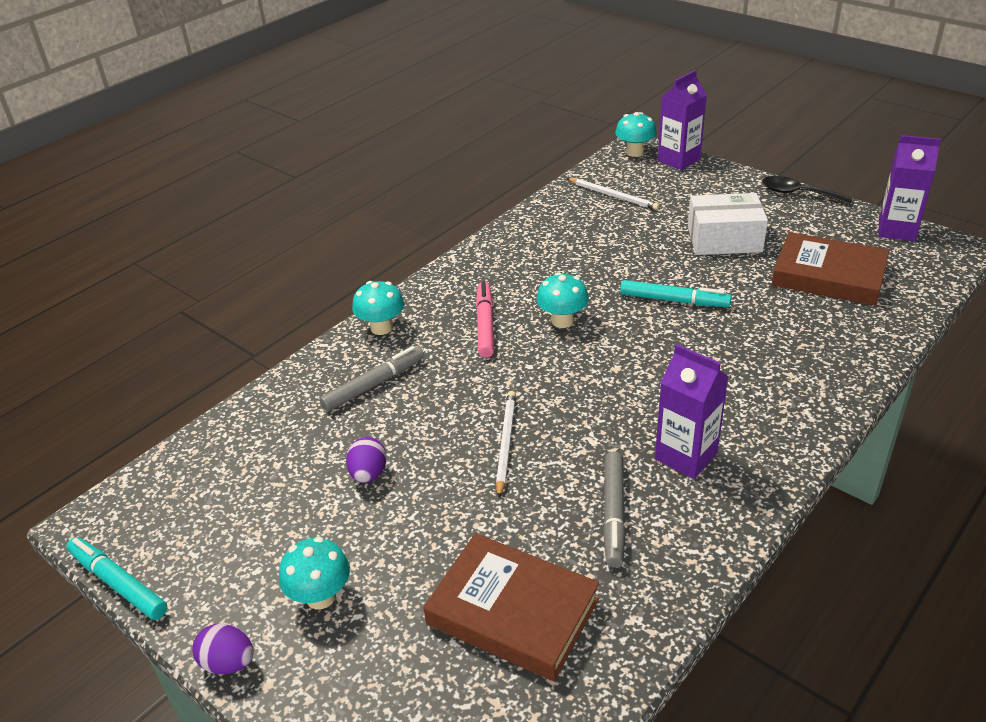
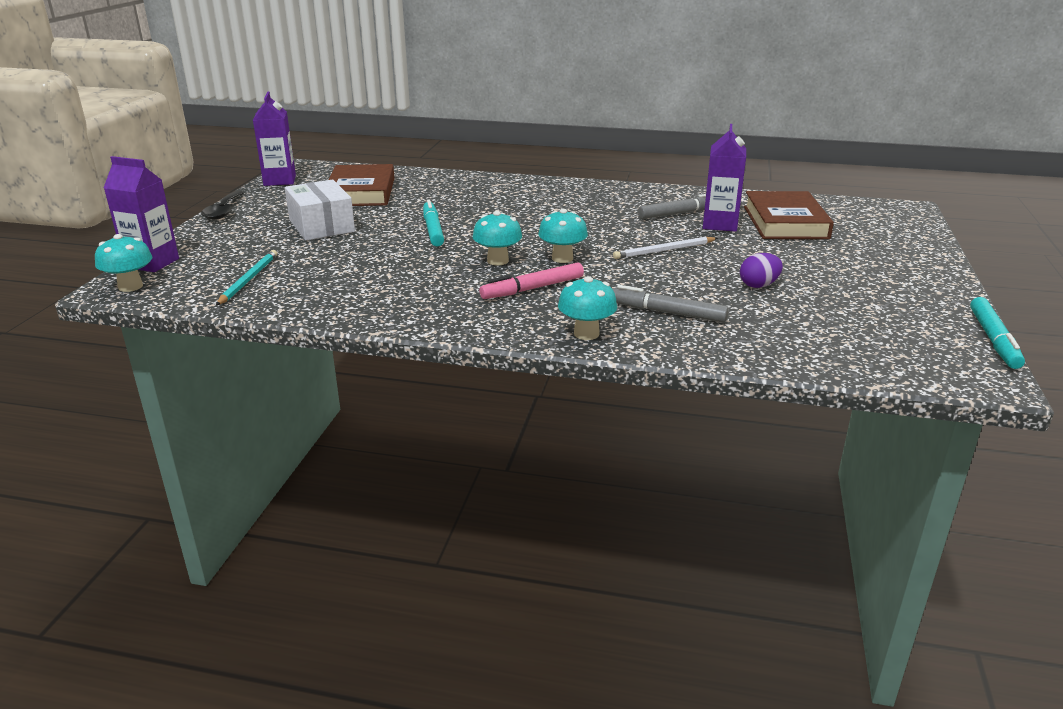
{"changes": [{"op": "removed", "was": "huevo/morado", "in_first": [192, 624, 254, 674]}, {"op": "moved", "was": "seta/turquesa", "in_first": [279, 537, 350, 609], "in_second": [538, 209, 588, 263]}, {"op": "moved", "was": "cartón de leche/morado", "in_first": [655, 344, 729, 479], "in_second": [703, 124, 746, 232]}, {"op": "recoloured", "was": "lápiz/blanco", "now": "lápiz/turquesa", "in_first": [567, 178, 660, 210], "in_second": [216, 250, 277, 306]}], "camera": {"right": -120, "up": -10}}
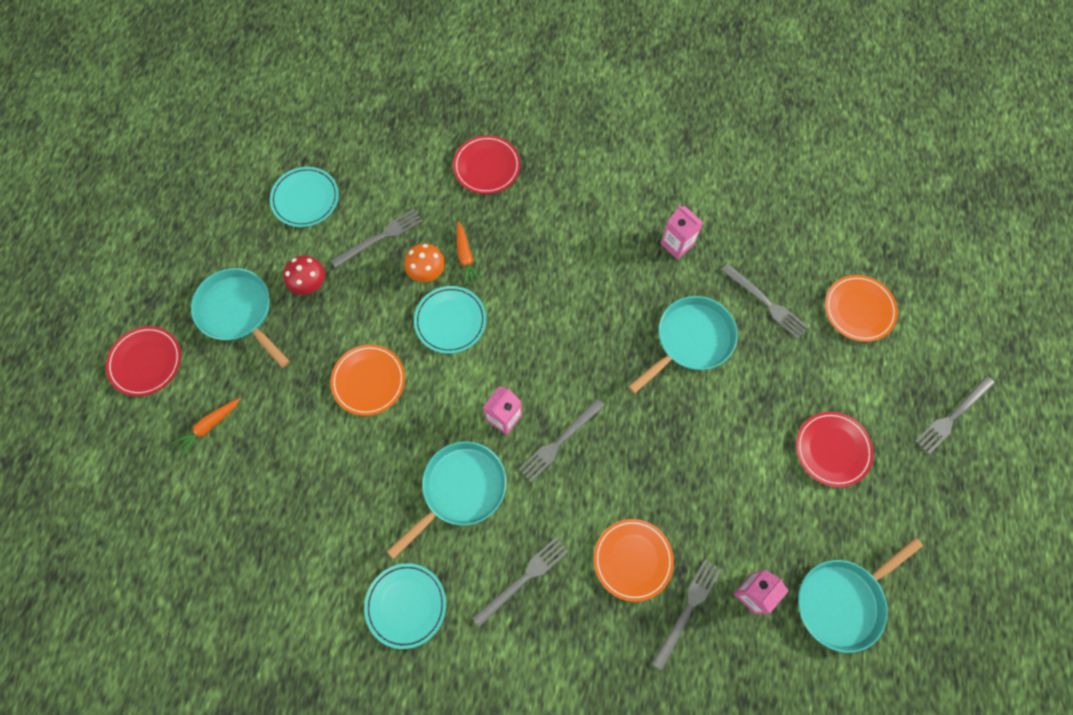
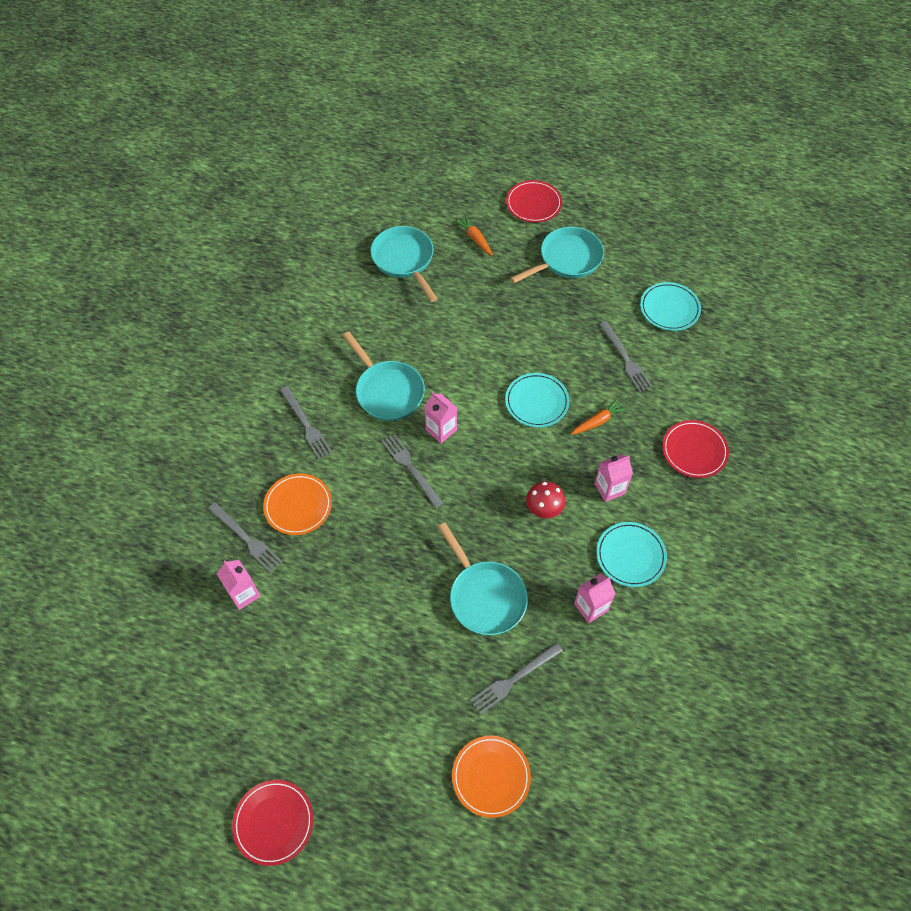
{"changes": [{"op": "removed", "was": "plato/naranja", "in_first": [330, 344, 405, 416]}, {"op": "removed", "was": "seta/naranja", "in_first": [404, 243, 445, 282]}, {"op": "removed", "was": "tenedor/gris", "in_first": [915, 376, 995, 454]}, {"op": "added", "now": "cartón de leche/rosa", "in_second": [594, 454, 633, 502]}, {"op": "moved", "was": "seta/rojo", "in_first": [283, 255, 325, 295], "in_second": [526, 481, 565, 518]}, {"op": "moved", "was": "plato/turquesa", "in_first": [364, 563, 446, 649], "in_second": [596, 522, 667, 587]}, {"op": "moved", "was": "plato/rojo", "in_first": [796, 412, 874, 487], "in_second": [232, 780, 314, 866]}, {"op": "moved", "was": "sartén/turquesa", "in_first": [798, 537, 923, 653], "in_second": [370, 226, 438, 302]}, {"op": "turned", "was": "zanahoria/naranja", "in_first": [457, 221, 481, 285], "in_second": [571, 398, 628, 435], "clockwise": 150}], "camera": {"right": 100, "up": -10}}
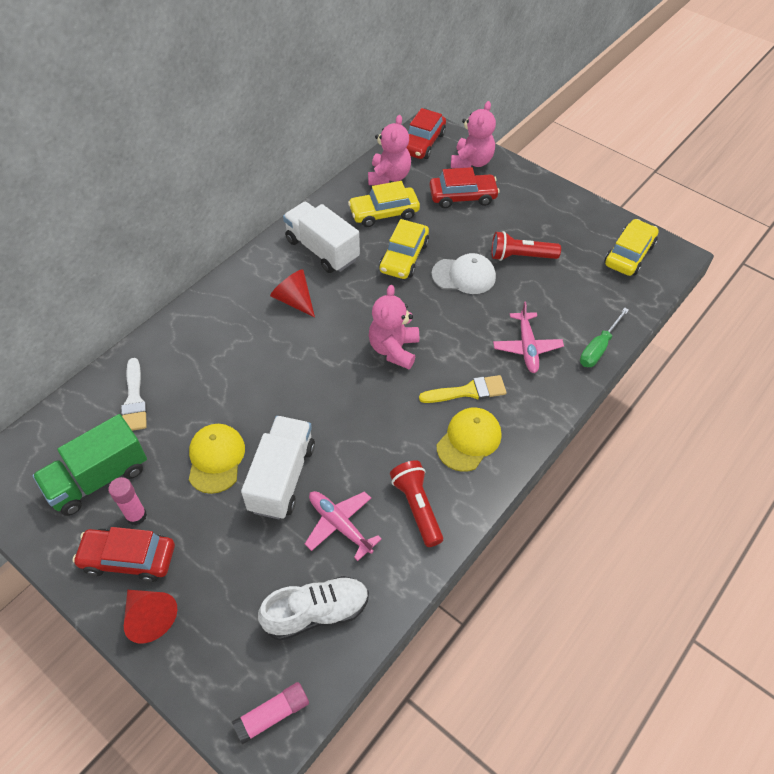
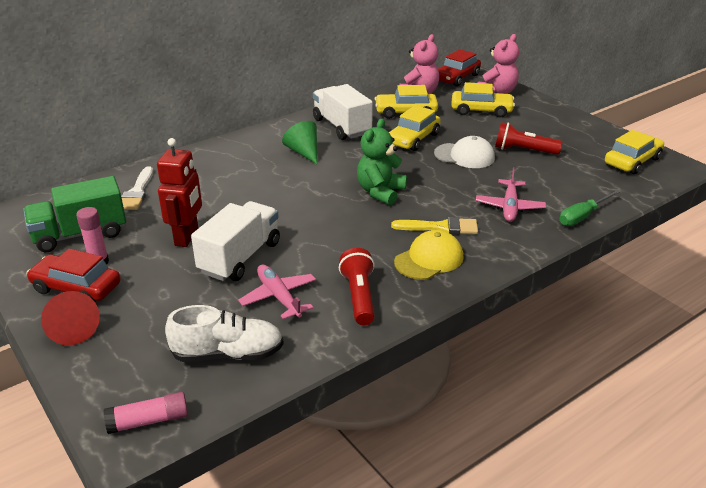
{"changes": [{"op": "replaced", "was": "gorra/amarillo", "now": "robot/rojo", "in_first": [189, 424, 245, 494], "in_second": [157, 138, 202, 247]}, {"op": "recoloured", "was": "cono/rojo", "now": "cono/verde", "in_first": [270, 269, 315, 317], "in_second": [282, 121, 317, 164]}, {"op": "recoloured", "was": "osito/rosa", "now": "osito/verde", "in_first": [369, 285, 419, 369], "in_second": [357, 119, 407, 205]}, {"op": "recoloured", "was": "coche/rojo", "now": "coche/amarillo", "in_first": [429, 167, 500, 208], "in_second": [451, 82, 515, 118]}], "camera": {"right": 15, "up": -20}}
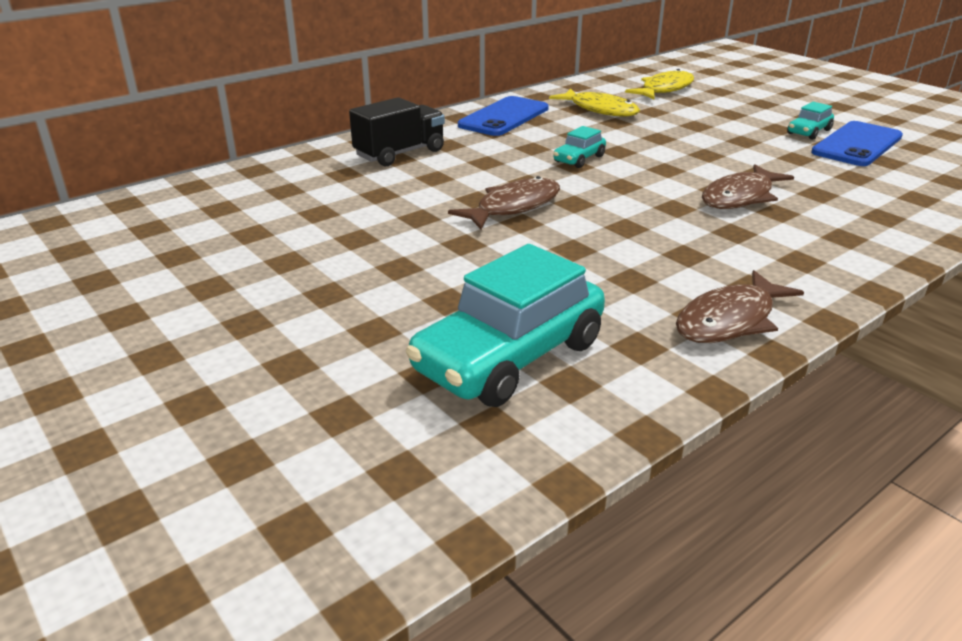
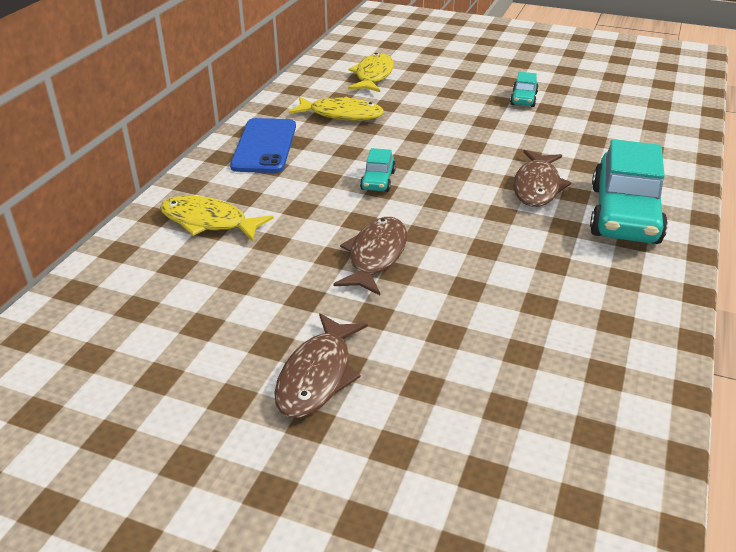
{"changes": [{"op": "removed", "was": "móvil/azul", "in_first": [811, 121, 903, 166]}, {"op": "moved", "was": "coche/turquesa", "in_first": [406, 244, 605, 407], "in_second": [590, 139, 668, 244]}, {"op": "moved", "was": "pez/marrón", "in_first": [676, 270, 804, 343], "in_second": [274, 313, 368, 418]}, {"op": "replaced", "was": "camión/negro", "now": "pez/amarillo", "in_first": [349, 97, 445, 166], "in_second": [160, 196, 274, 241]}], "camera": {"right": -30, "up": 5}}
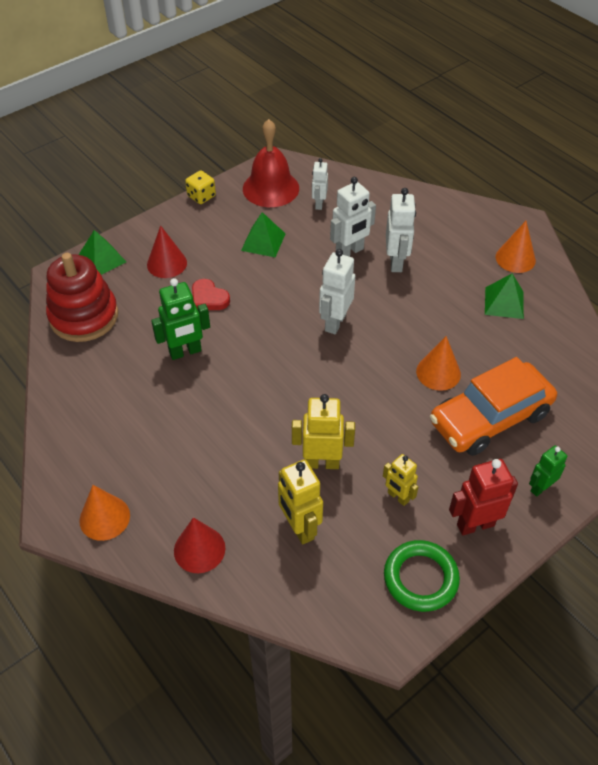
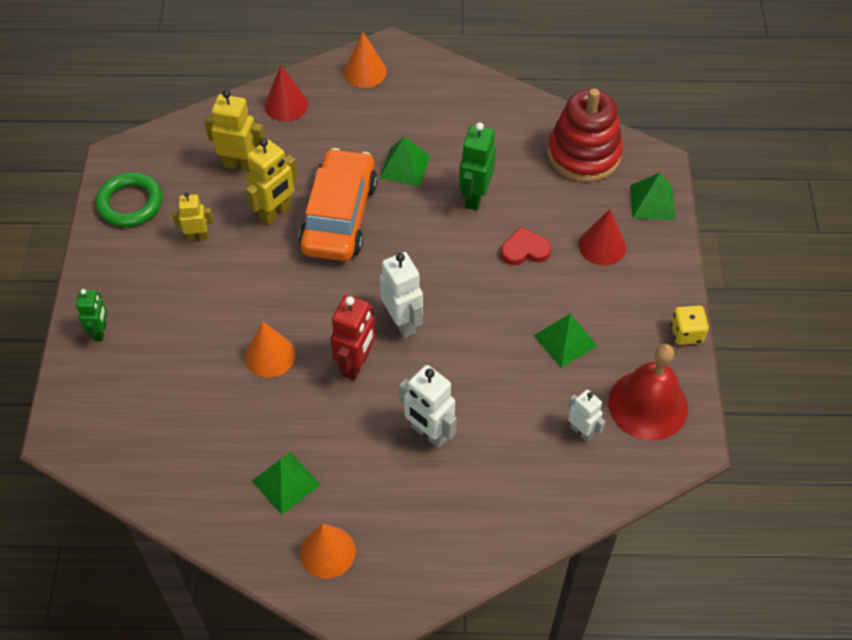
{"changes": [{"op": "removed", "was": "robot/blanco", "in_first": [330, 177, 376, 256]}, {"op": "added", "now": "pirámide/verde", "in_second": [380, 137, 430, 187]}, {"op": "moved", "was": "coche/naranja", "in_first": [430, 357, 557, 456], "in_second": [299, 148, 378, 261]}, {"op": "moved", "was": "robot/rojo", "in_first": [449, 459, 518, 535], "in_second": [330, 295, 375, 381]}], "camera": {"right": 130, "up": 5}}
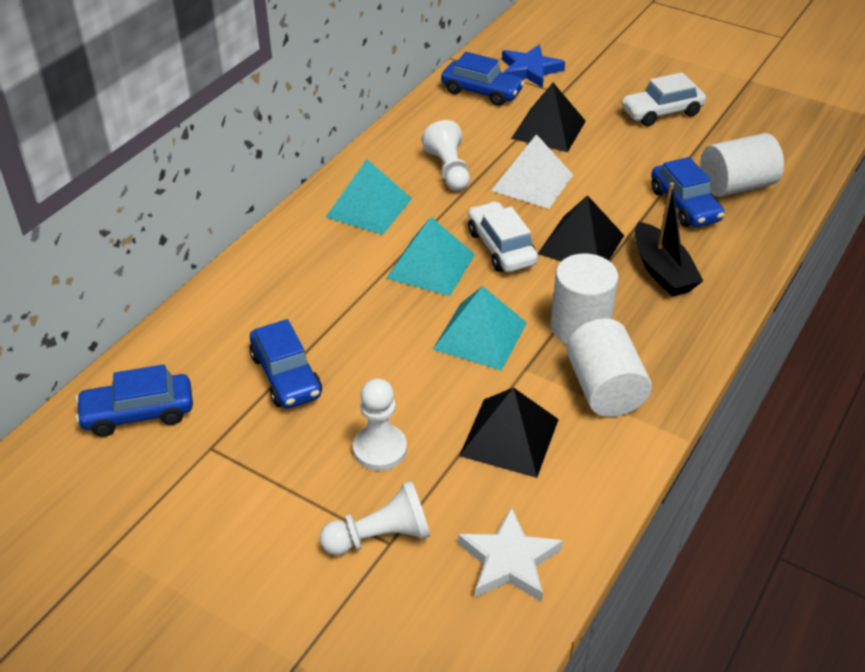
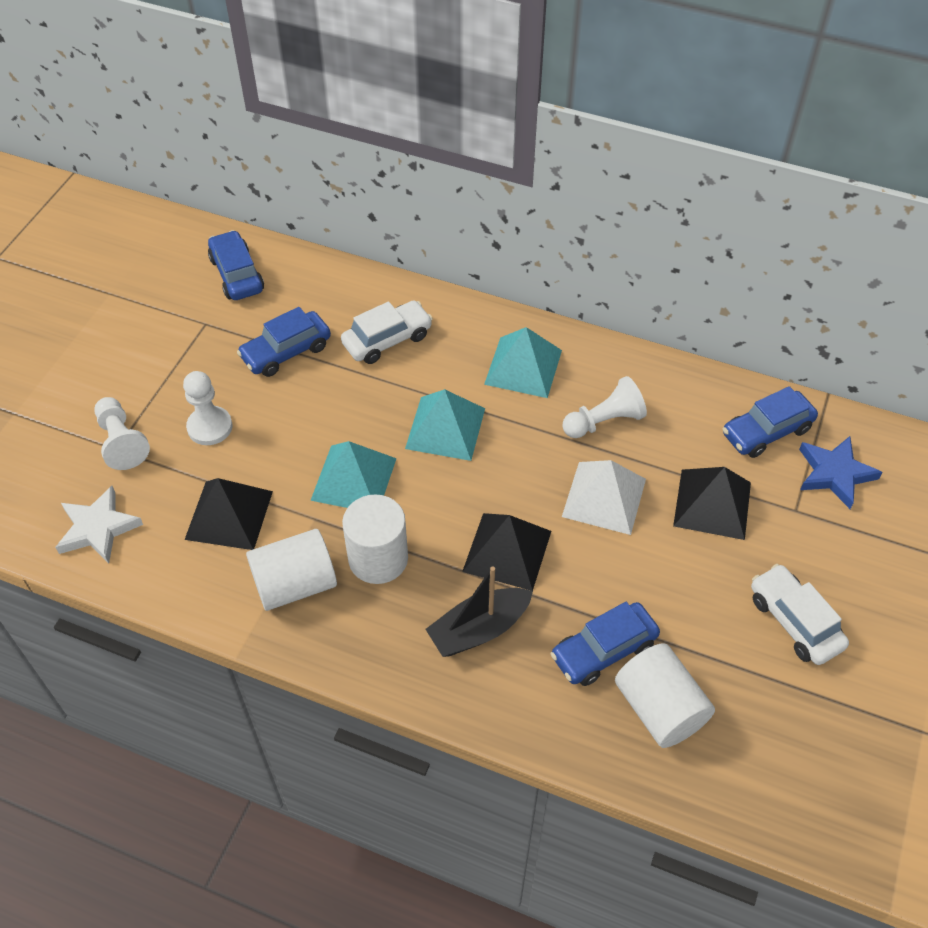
{"changes": [{"op": "moved", "was": "coche/blanco", "in_first": [468, 201, 538, 272], "in_second": [341, 300, 433, 364]}, {"op": "turned", "was": "coche/azul", "in_first": [441, 52, 525, 106], "in_second": [723, 386, 818, 458], "clockwise": 45}], "camera": {"right": 80, "up": 10}}
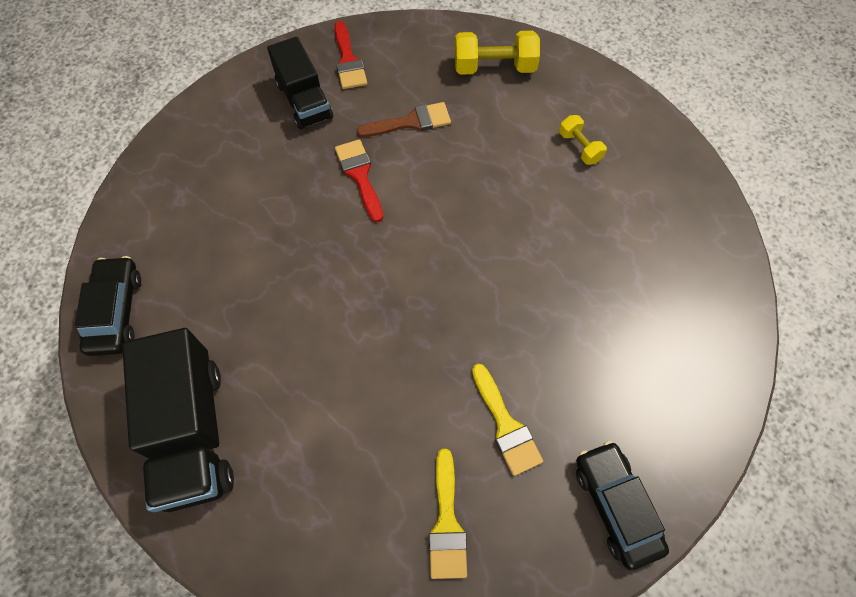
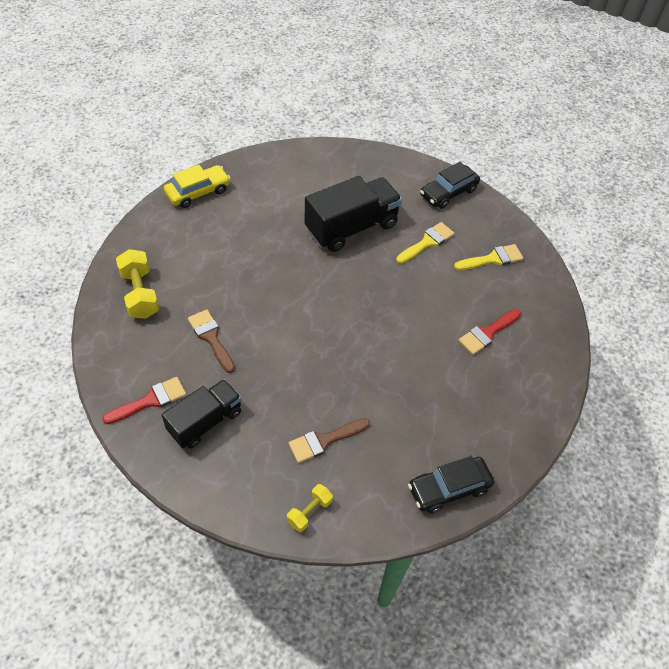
{"changes": [{"op": "added", "now": "coche/amarillo", "in_second": [164, 165, 231, 208]}, {"op": "added", "now": "pincel/marrón", "in_second": [288, 418, 370, 463]}, {"op": "moved", "was": "camión/negro", "in_first": [122, 328, 234, 512], "in_second": [304, 176, 402, 252]}, {"op": "moved", "was": "pincel/rojo", "in_first": [335, 139, 383, 222], "in_second": [458, 309, 521, 355]}, {"op": "moved", "was": "mancuerna/amarillo", "in_first": [559, 115, 607, 165], "in_second": [287, 484, 333, 532]}], "camera": {"right": -110, "up": -10}}
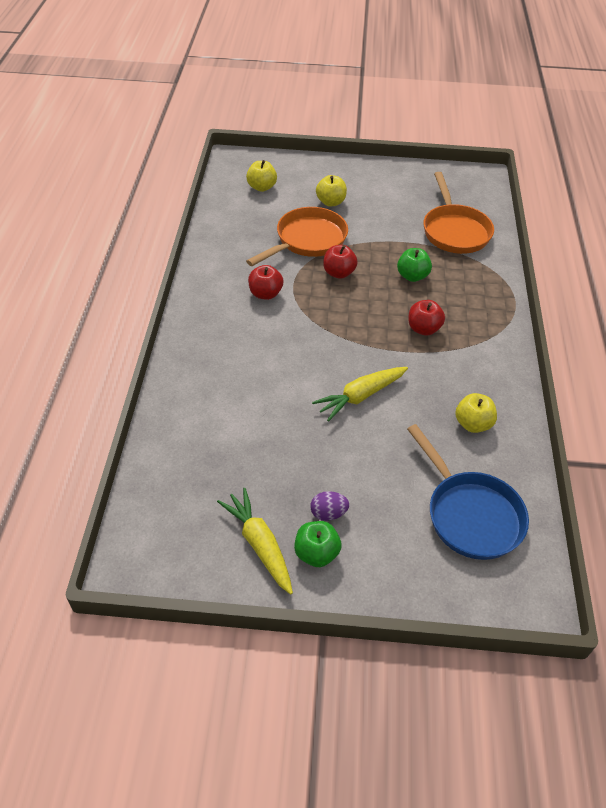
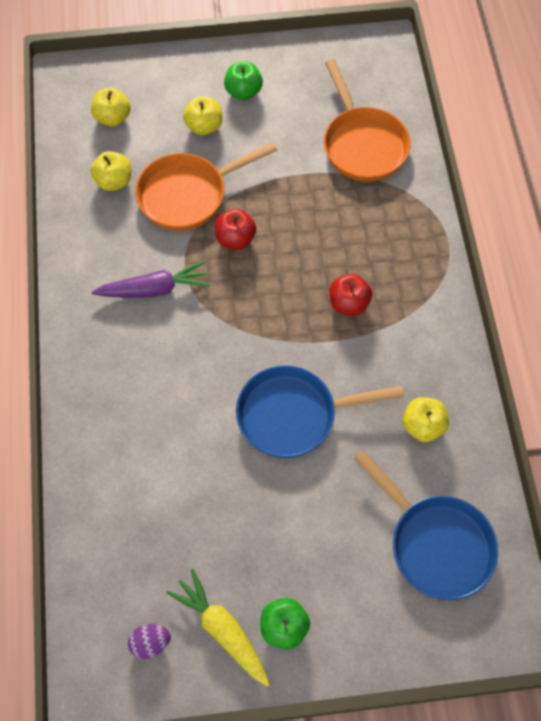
{"changes": [{"op": "added", "now": "manzana/amarillo", "in_second": [91, 151, 131, 191]}, {"op": "moved", "was": "huevo/morado", "in_first": [310, 491, 349, 521], "in_second": [128, 624, 171, 659]}, {"op": "moved", "was": "manzana/verde", "in_first": [397, 248, 432, 282], "in_second": [224, 61, 263, 100]}, {"op": "replaced", "was": "manzana/rojo", "now": "zanahoria/morado", "in_first": [248, 265, 283, 300], "in_second": [92, 261, 211, 298]}, {"op": "replaced", "was": "zanahoria/amarillo", "now": "sartén/azul", "in_first": [312, 367, 408, 422], "in_second": [236, 365, 404, 458]}, {"op": "turned", "was": "sartén/naranja", "in_first": [246, 207, 348, 266], "in_second": [135, 142, 277, 231], "clockwise": -150}], "camera": {"right": -10, "up": 15}}
